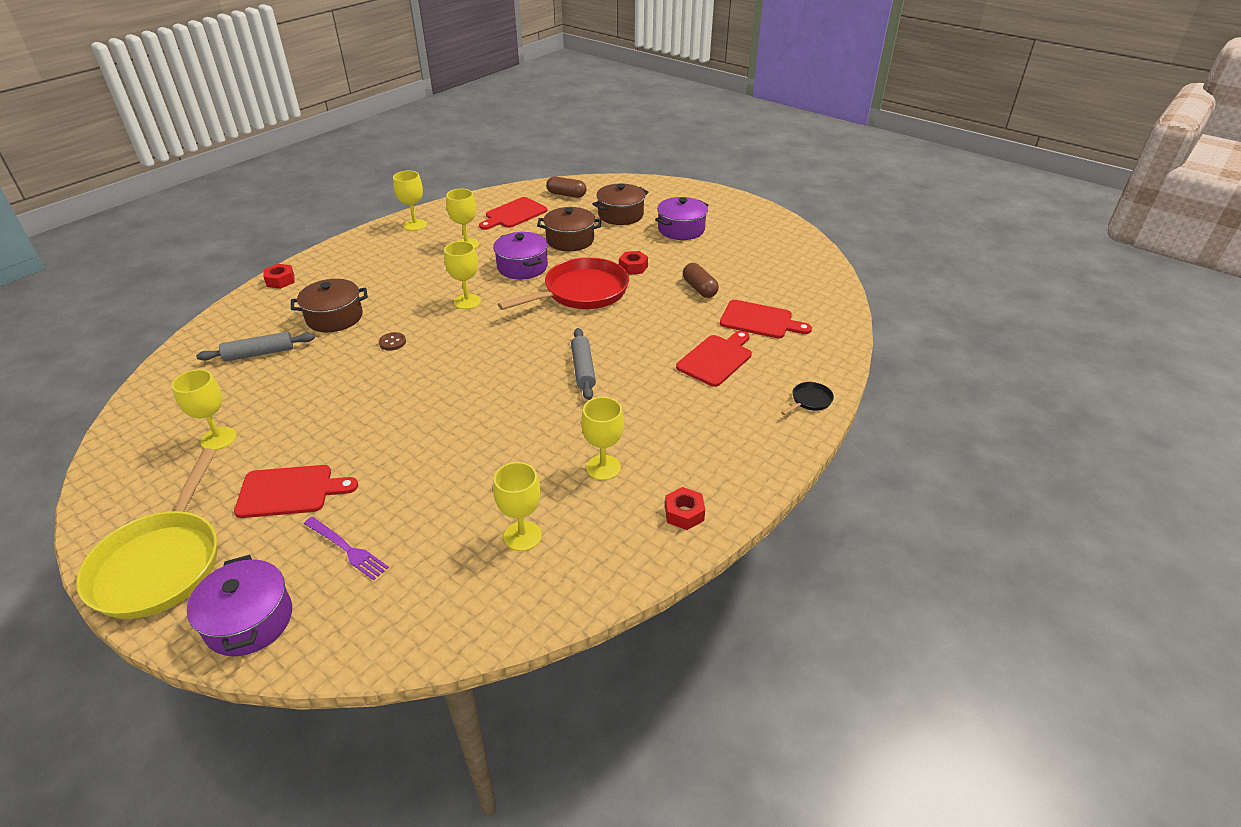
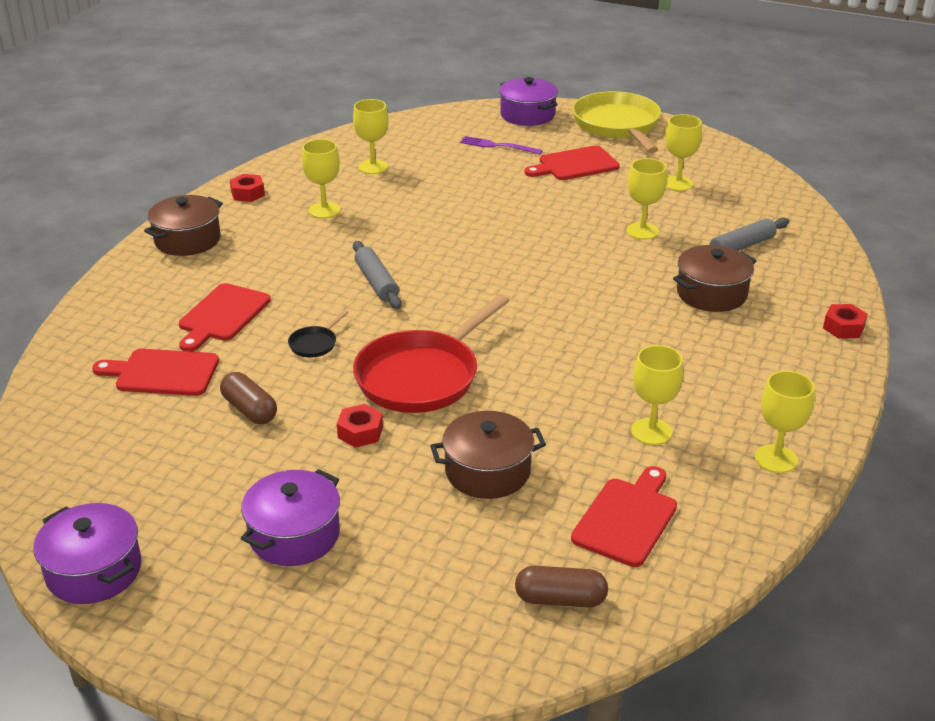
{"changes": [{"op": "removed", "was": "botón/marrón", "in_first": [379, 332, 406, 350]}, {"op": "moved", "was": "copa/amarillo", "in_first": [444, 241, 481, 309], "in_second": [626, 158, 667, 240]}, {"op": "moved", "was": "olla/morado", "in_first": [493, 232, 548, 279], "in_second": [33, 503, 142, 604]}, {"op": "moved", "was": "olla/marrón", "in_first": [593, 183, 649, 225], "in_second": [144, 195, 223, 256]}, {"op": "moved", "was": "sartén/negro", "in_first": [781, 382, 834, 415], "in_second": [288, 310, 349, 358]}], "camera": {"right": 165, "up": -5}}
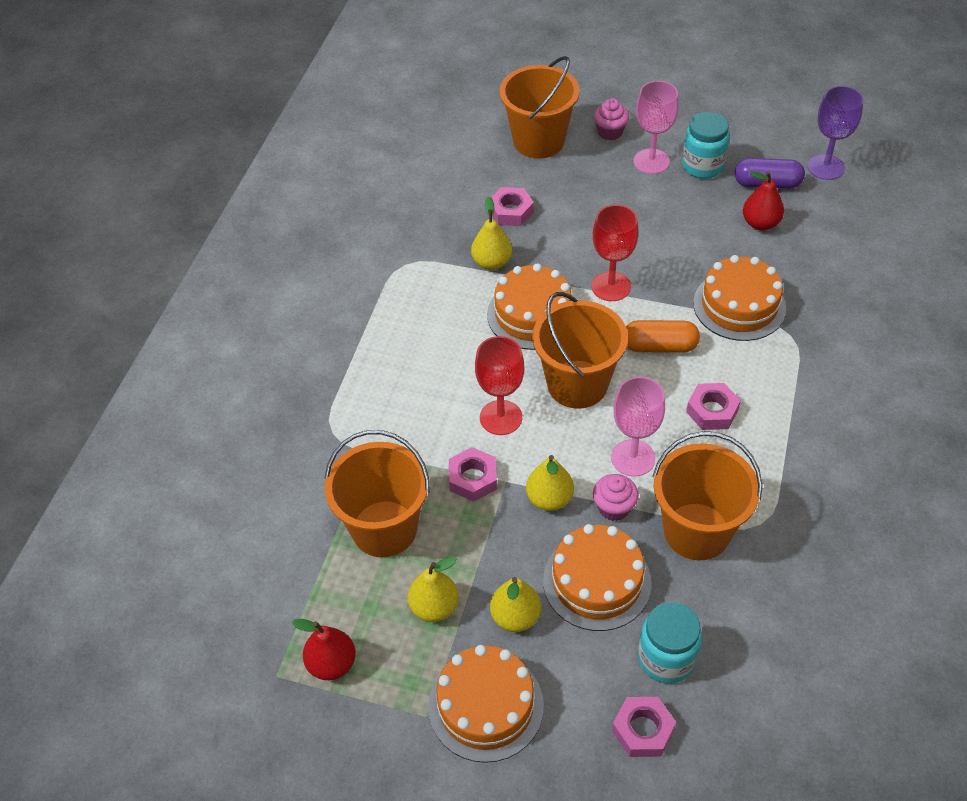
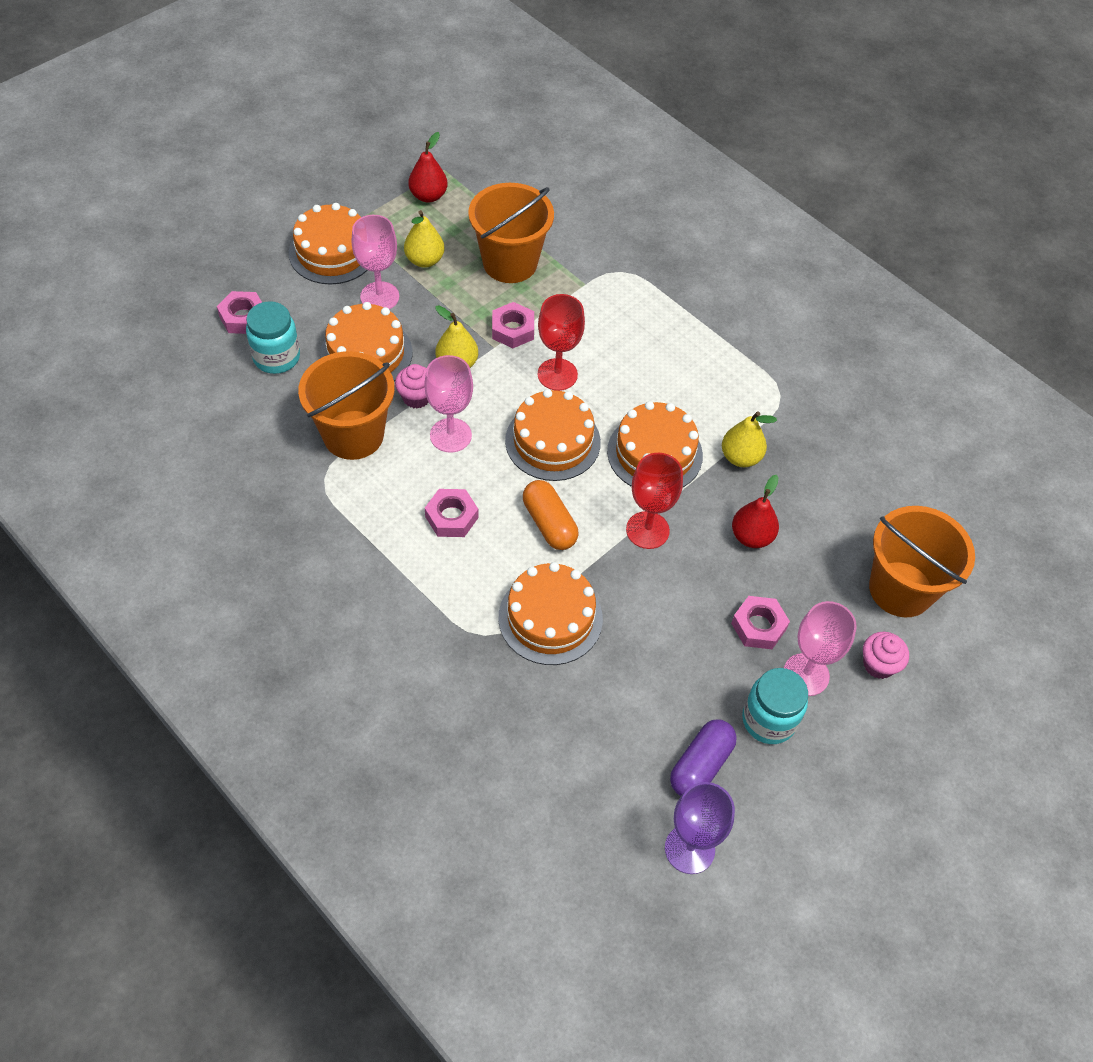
{"changes": [{"op": "moved", "was": "tuerca/rosa", "in_first": [491, 187, 534, 226], "in_second": [731, 596, 790, 649]}, {"op": "moved", "was": "pera/rojo", "in_first": [743, 171, 784, 231], "in_second": [732, 475, 779, 548]}, {"op": "replaced", "was": "pera/amarillo", "now": "copa/rosa", "in_first": [490, 577, 541, 632], "in_second": [352, 215, 399, 309]}, {"op": "replaced", "was": "balde/naranja", "now": "tarta/naranja", "in_first": [532, 292, 628, 409], "in_second": [505, 389, 601, 481]}, {"op": "turned", "was": "cápsula/naranja", "in_first": [626, 320, 700, 353], "in_second": [523, 480, 578, 550], "clockwise": -60}], "camera": {"right": 115, "up": 5}}
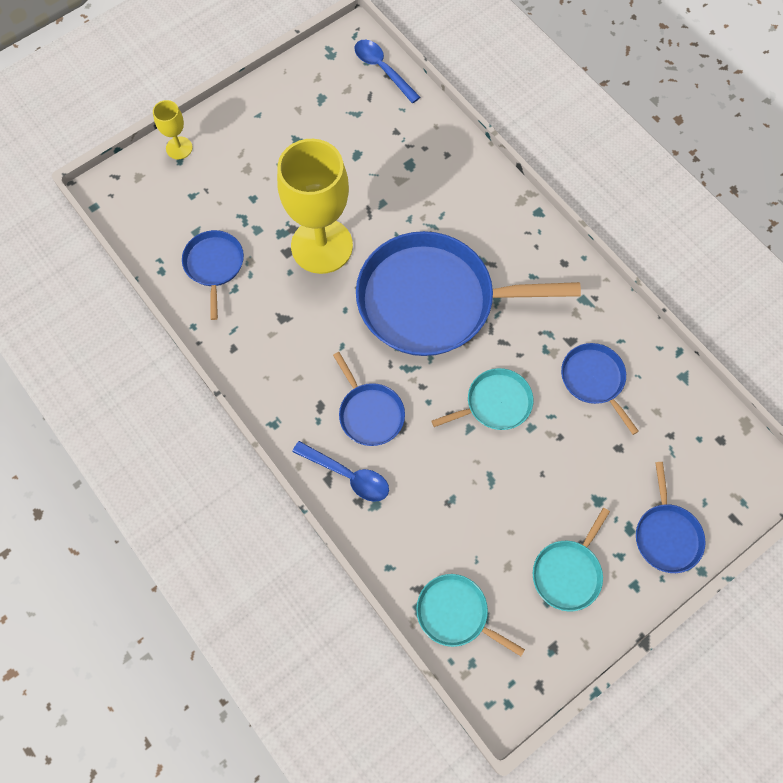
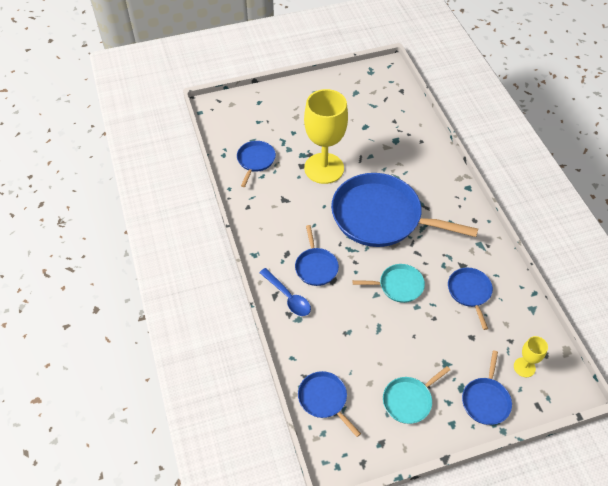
{"changes": [{"op": "removed", "was": "cuchara/azul", "in_first": [354, 40, 420, 103]}, {"op": "moved", "was": "copa/amarillo", "in_first": [153, 100, 193, 159], "in_second": [514, 336, 548, 377]}, {"op": "recoloured", "was": "sartén/turquesa", "now": "sartén/azul", "in_first": [416, 574, 525, 656], "in_second": [298, 371, 361, 437]}], "camera": {"right": 20, "up": -15}}
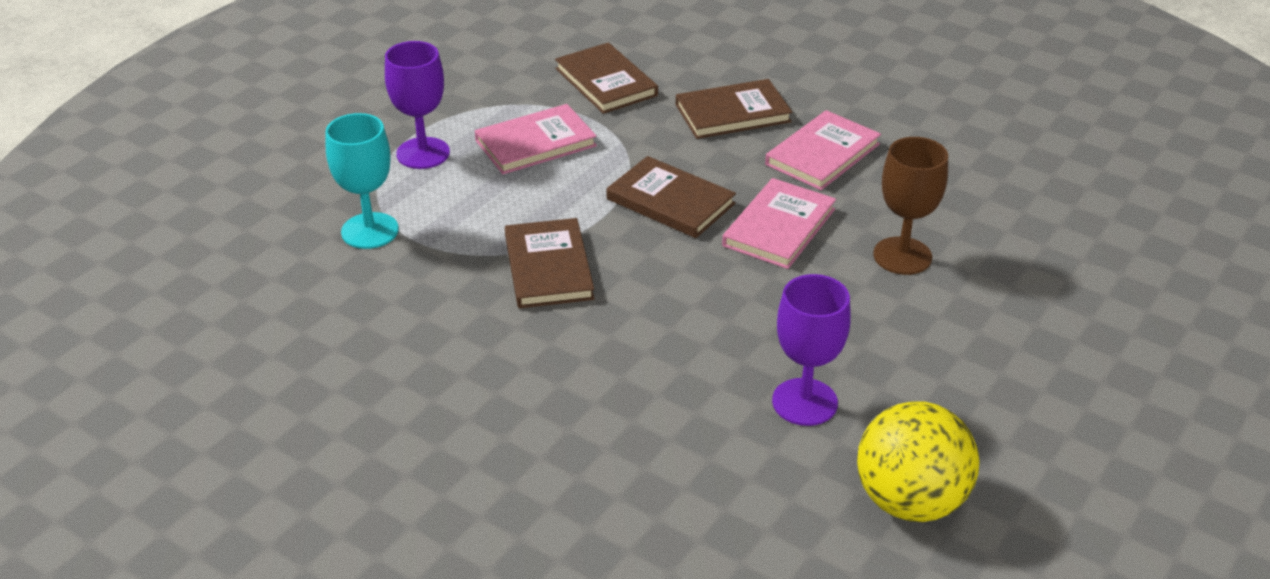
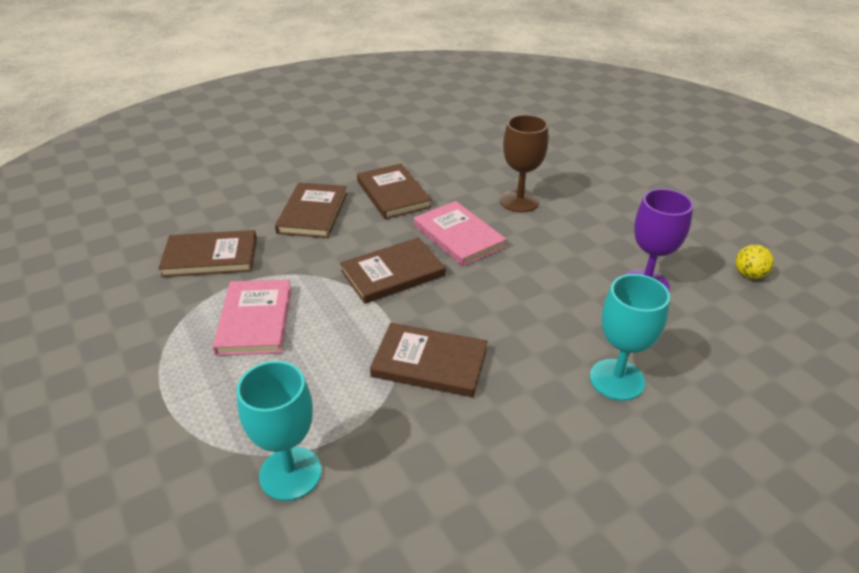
{"changes": [{"op": "removed", "was": "copa/morado", "in_first": [385, 41, 450, 169]}, {"op": "added", "now": "copa/turquesa", "in_second": [590, 274, 670, 401]}, {"op": "recoloured", "was": "libro/rosa", "now": "libro/marrón", "in_first": [765, 110, 881, 190], "in_second": [357, 164, 432, 219]}, {"op": "resized", "was": "pelota/amarillo", "in_first": [857, 401, 980, 522], "in_second": [735, 245, 774, 279], "ratio": 0.45}], "camera": {"right": -65, "up": 0}}
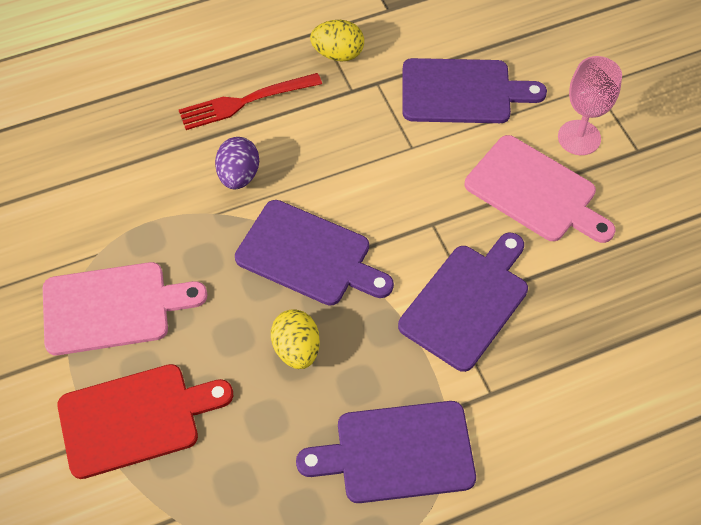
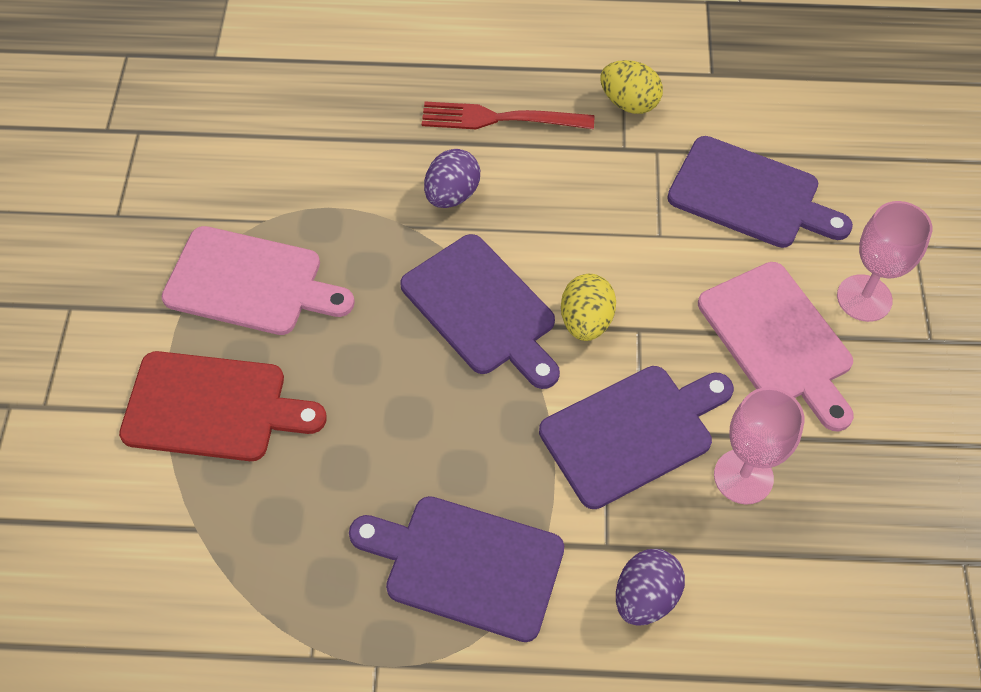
{"changes": [{"op": "added", "now": "huevo/morado", "in_second": [616, 549, 685, 626]}, {"op": "added", "now": "copa/rosa", "in_second": [714, 387, 804, 505]}, {"op": "moved", "was": "huevo/amarillo", "in_first": [271, 309, 320, 369], "in_second": [561, 274, 616, 341]}], "camera": {"right": 25, "up": 0}}
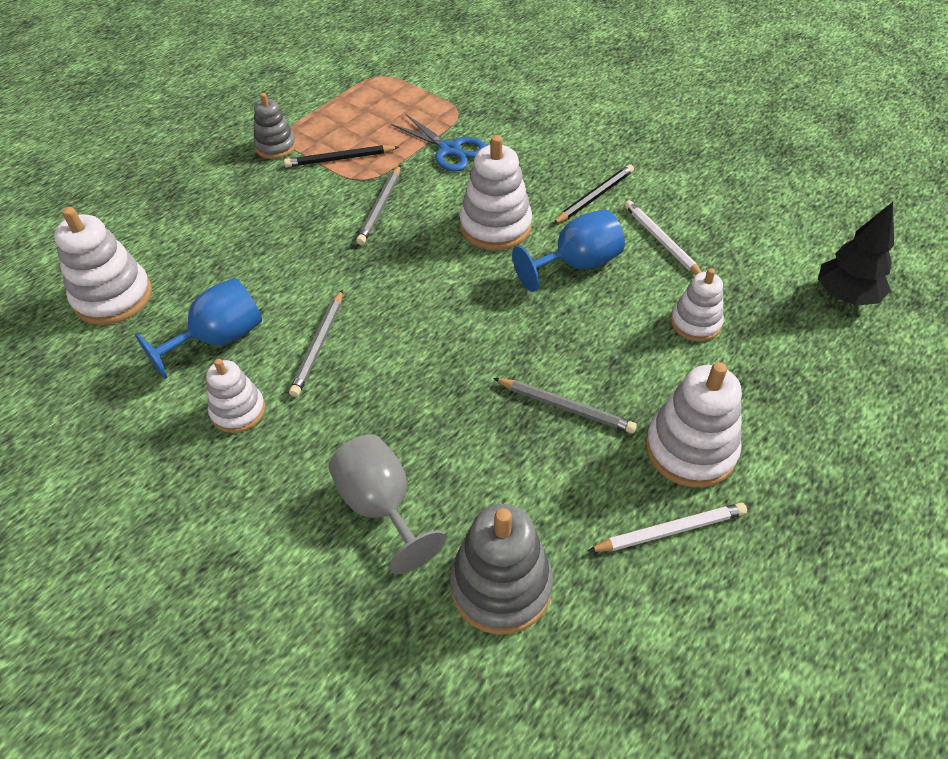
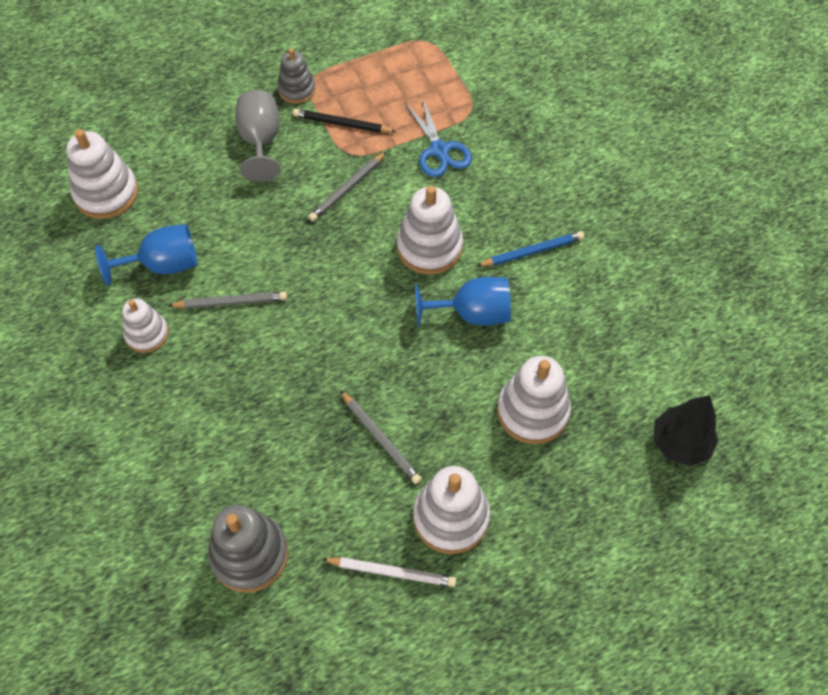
{"changes": [{"op": "removed", "was": "lápiz/blanco", "in_first": [624, 200, 701, 275]}, {"op": "moved", "was": "copa/gris", "in_first": [328, 434, 446, 574], "in_second": [235, 90, 281, 182]}, {"op": "recoloured", "was": "lápiz/negro", "now": "lápiz/azul", "in_first": [553, 164, 634, 224], "in_second": [477, 231, 584, 267]}, {"op": "turned", "was": "lápiz/gris", "in_first": [289, 290, 343, 397], "in_second": [168, 291, 287, 309], "clockwise": -135}, {"op": "resized", "was": "juguete apilable/blanco", "in_first": [671, 268, 724, 341], "in_second": [497, 356, 571, 444], "ratio": 1.6}], "camera": {"right": 25, "up": 10}}
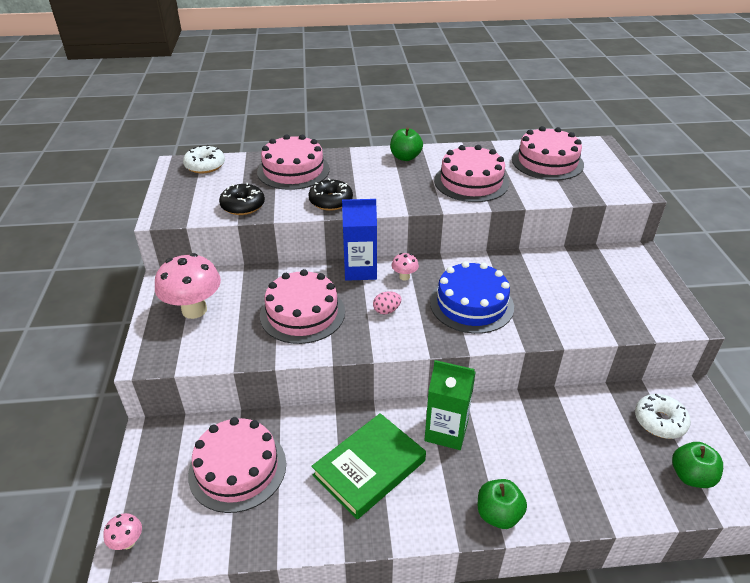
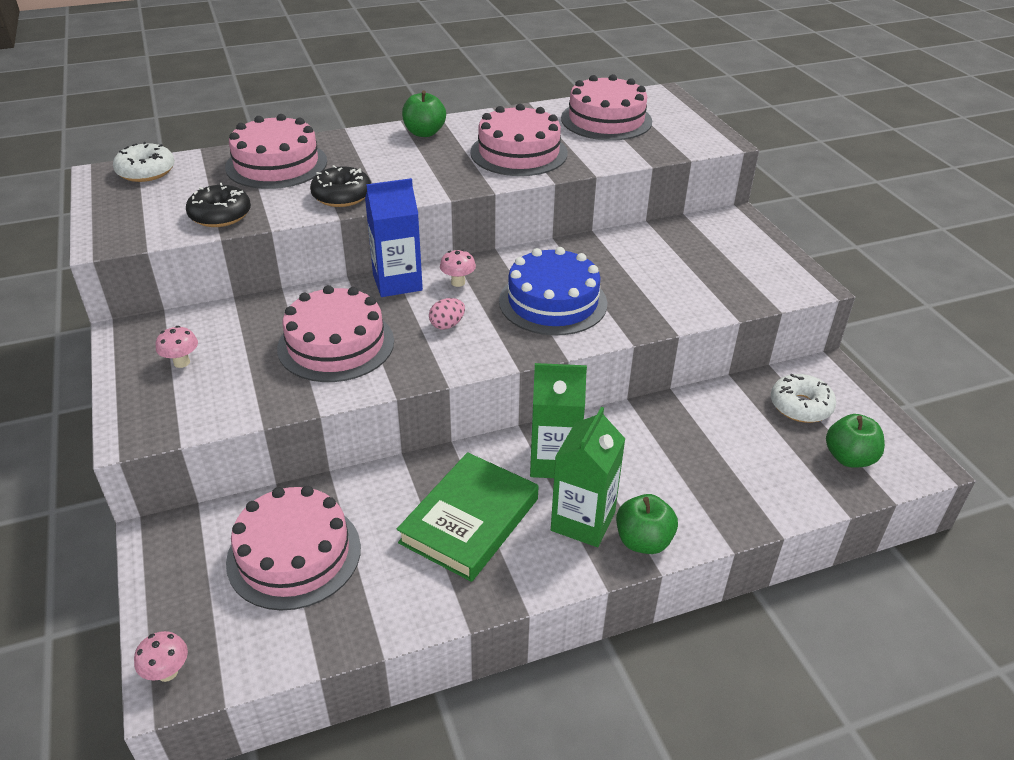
{"changes": [{"op": "added", "now": "cartón de leche/verde", "in_second": [551, 407, 625, 547]}, {"op": "resized", "was": "seta/rosa", "in_first": [155, 253, 221, 319], "in_second": [156, 326, 198, 368], "ratio": 0.46}], "camera": {"right": -15, "up": 0}}
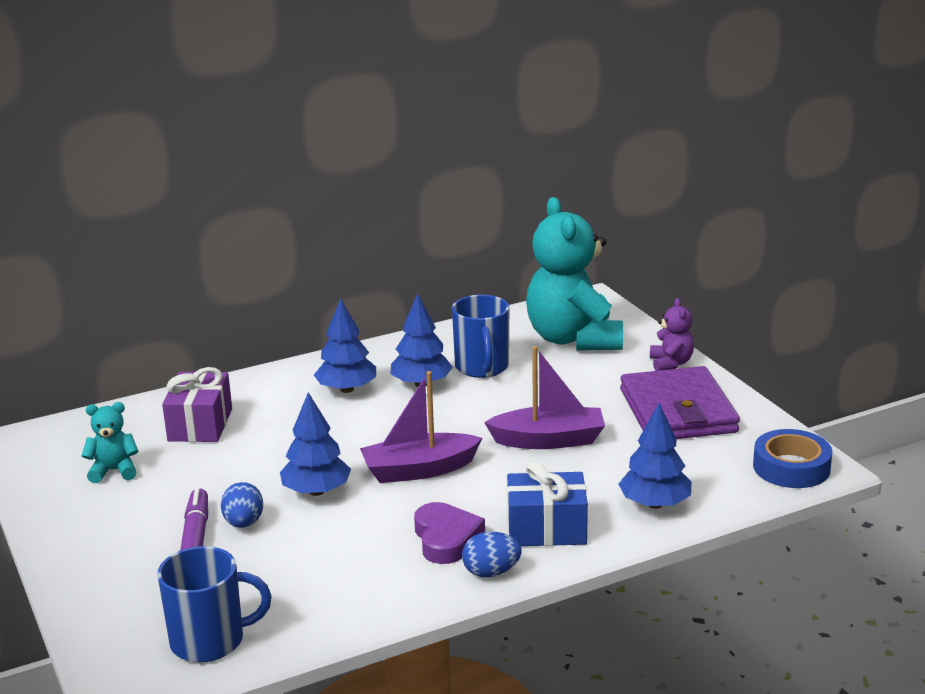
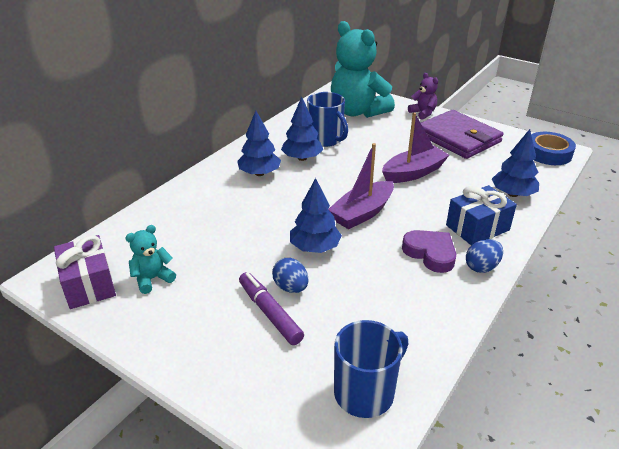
{"changes": [{"op": "moved", "was": "regalo/morado", "in_first": [162, 367, 232, 442], "in_second": [54, 235, 116, 309]}], "camera": {"right": -30, "up": 10}}
